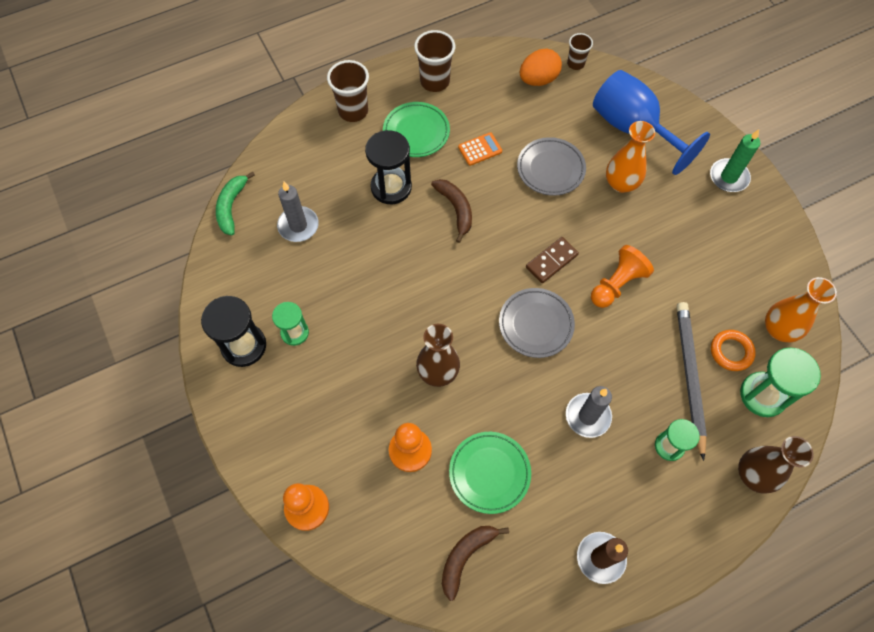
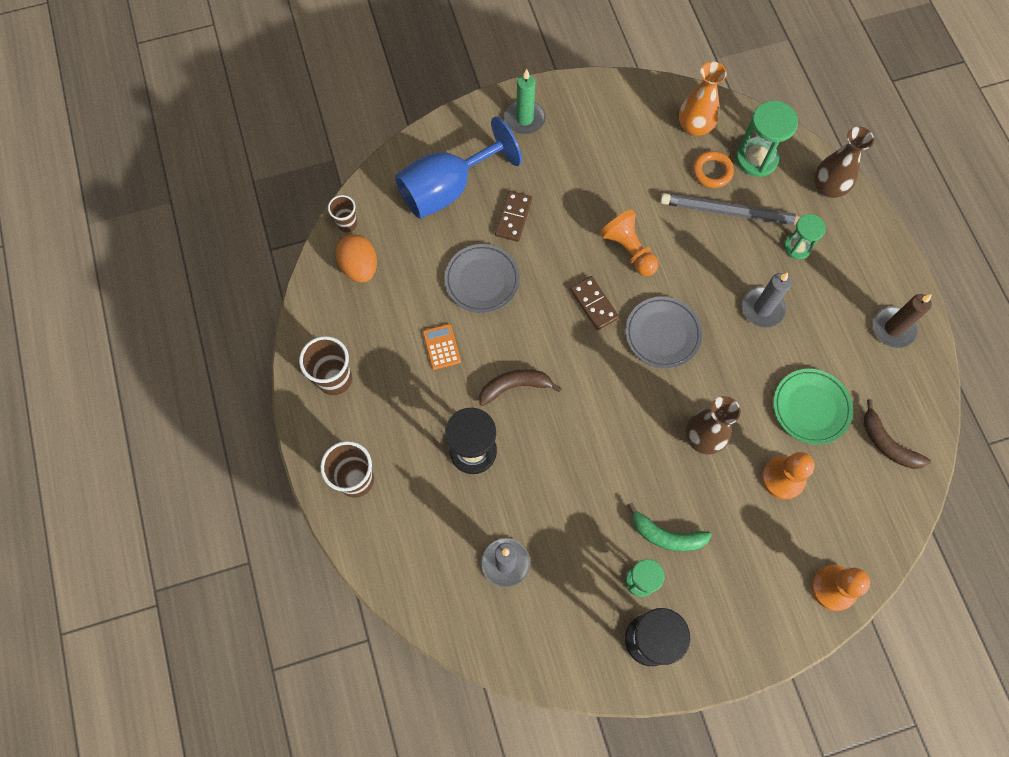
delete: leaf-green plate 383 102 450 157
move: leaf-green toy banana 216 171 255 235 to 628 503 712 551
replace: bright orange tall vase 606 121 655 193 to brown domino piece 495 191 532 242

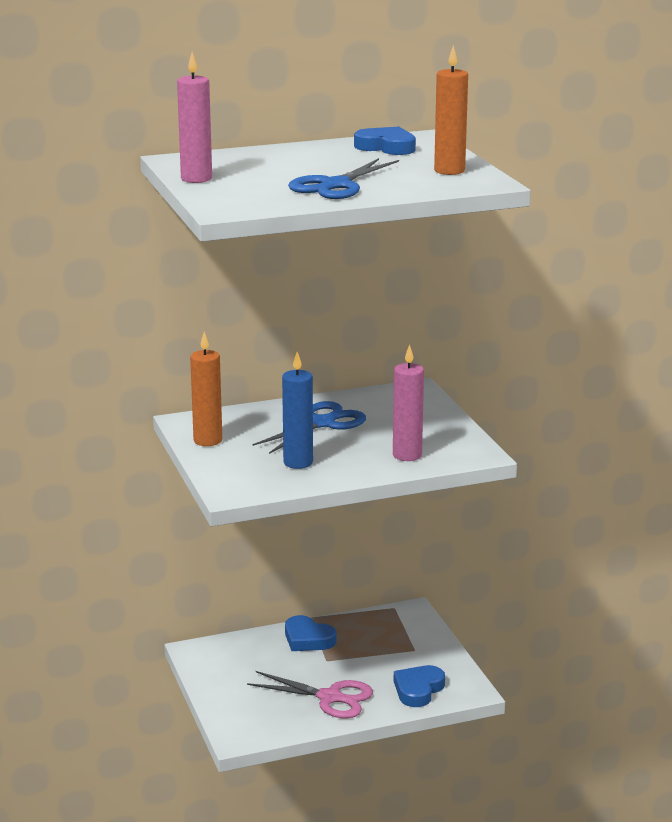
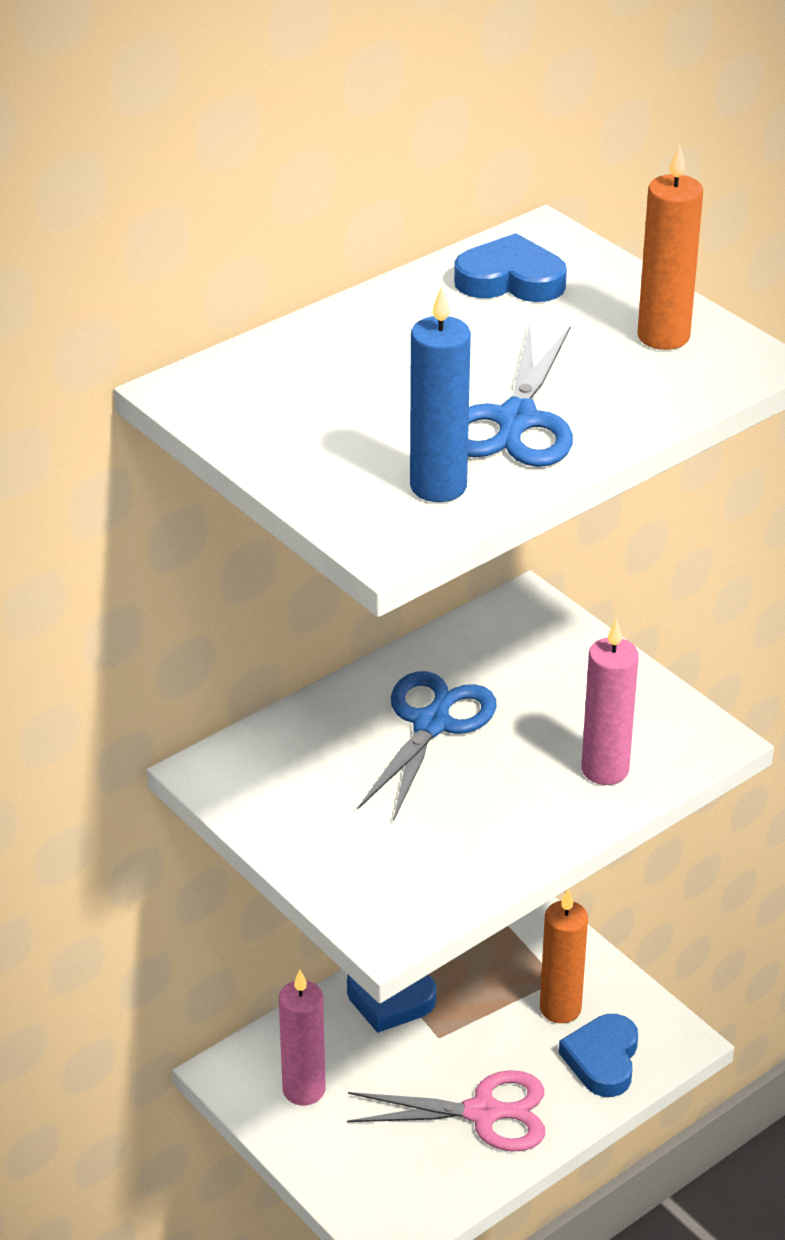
move: rose-pink pillar candle 177 52 212 183 to 279 970 326 1105; bright orange pillar candle 190 332 222 446 to 540 889 588 1023; blue pillar candle 282 352 313 469 to 410 286 471 502

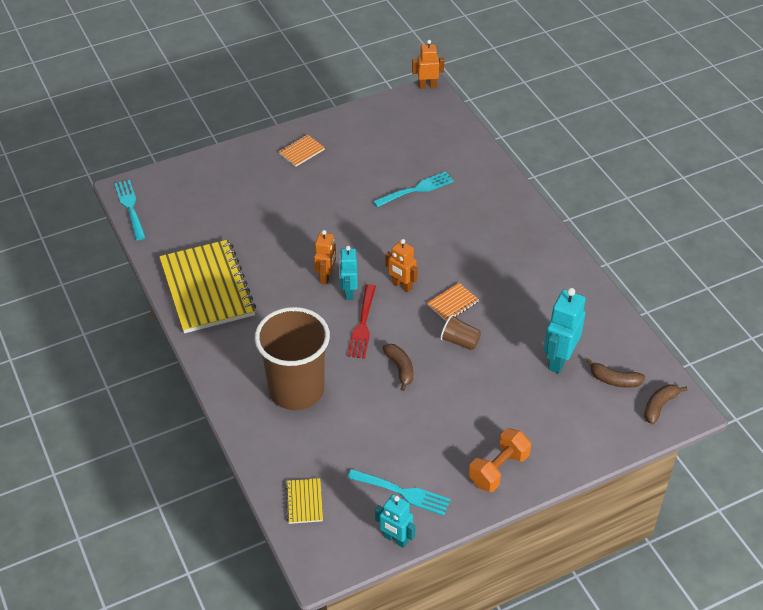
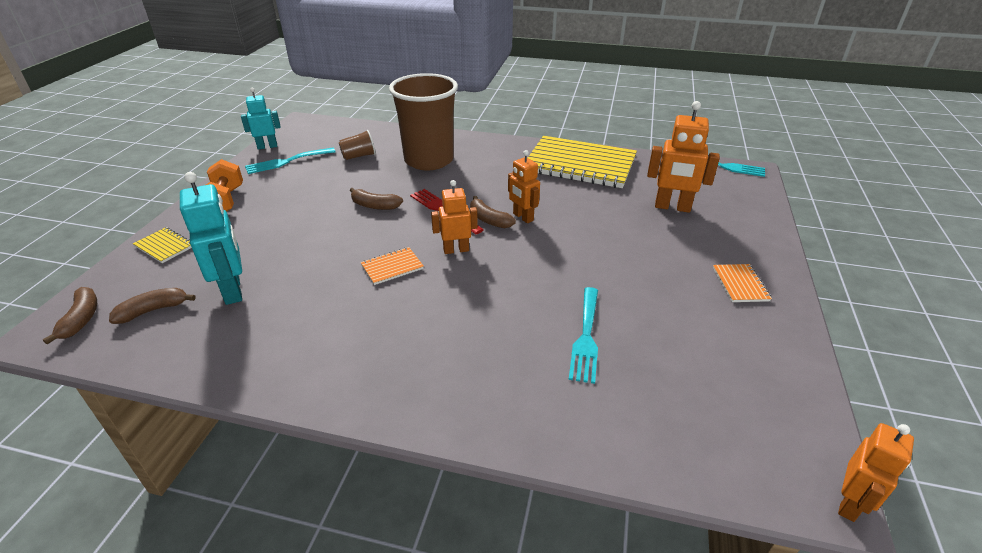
insert: bright orange robot figure 647 101 720 213
move: bright yellow notepad 285 478 323 524 to 133 227 192 263; brown tumbler 440 314 481 350 to 339 130 376 160
replace: turquoise robot figure 339 246 358 300 to brown toy banana 470 196 516 228
rotate: bright orange notepad 427 283 479 321 = 361 247 424 285 60 degrees clockwise

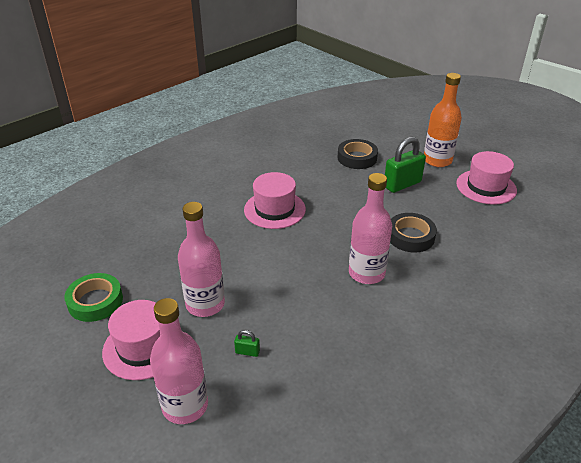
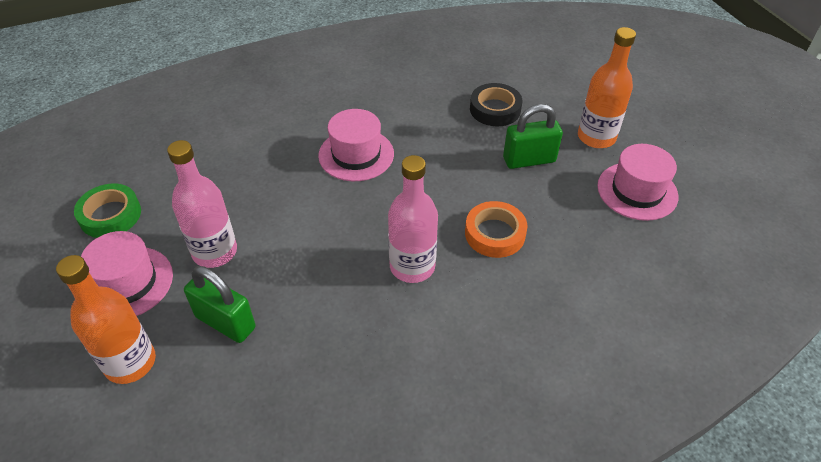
recolor: rose-pink drink bottle 150 298 208 424 to bright orange drink bottle 56 255 156 384; black sticky tape 390 213 437 253 to bright orange sticky tape 465 201 527 258
resize: leaf-green small lock 234 330 260 357 = 184 266 256 343 x2.29

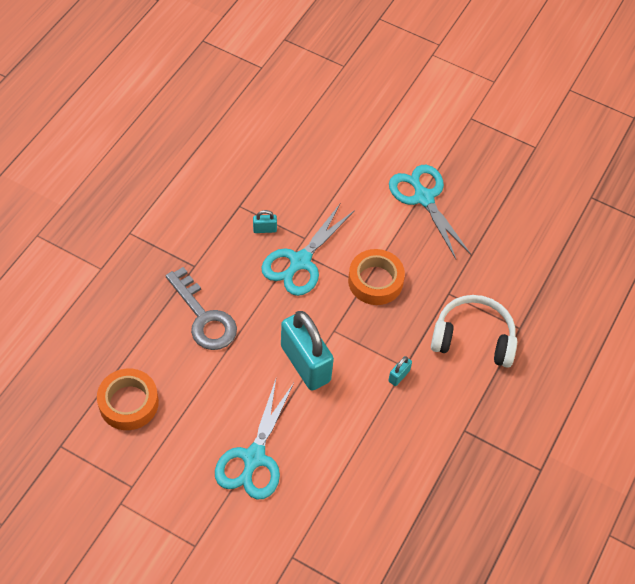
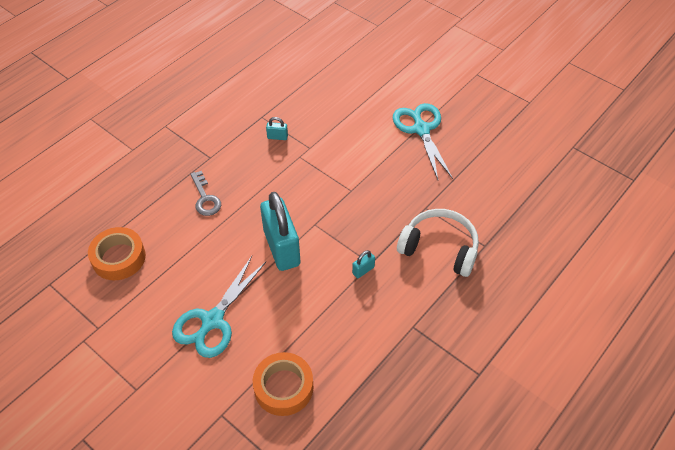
delete: turquoise shears 261 203 355 296
move: bright orange sticky tape 348 249 405 305 to 253 352 314 416
resize: gray latchkey 166 267 237 350 = 190 171 221 216 x0.65

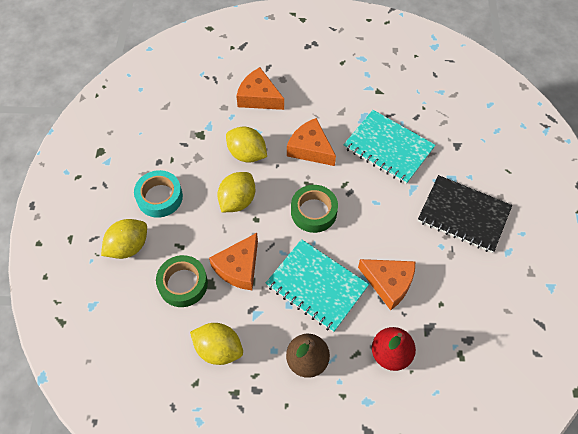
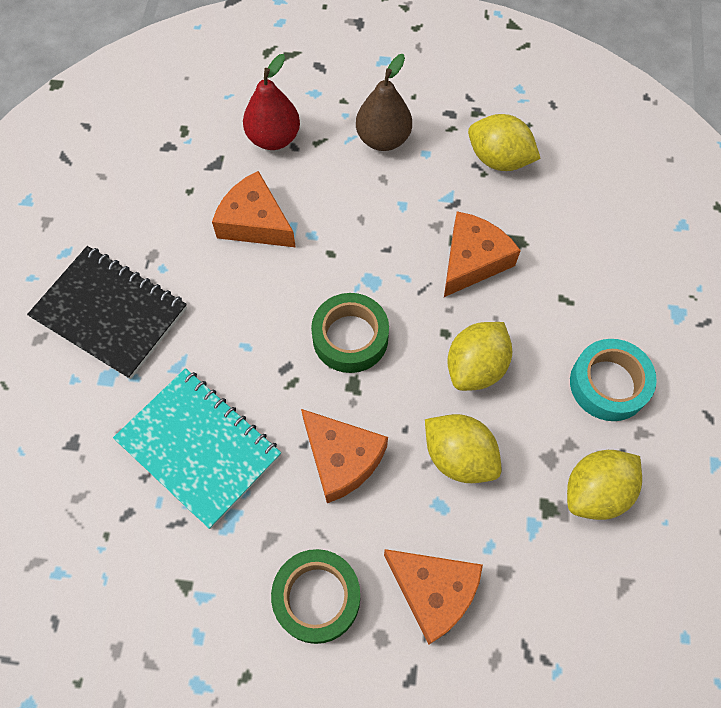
delete: turquoise notepad 266 239 369 332
move: bright yellow toy lemon 101 219 147 259 to 567 450 642 520; leaf-green sticky tape 156 255 208 307 to 271 549 360 644

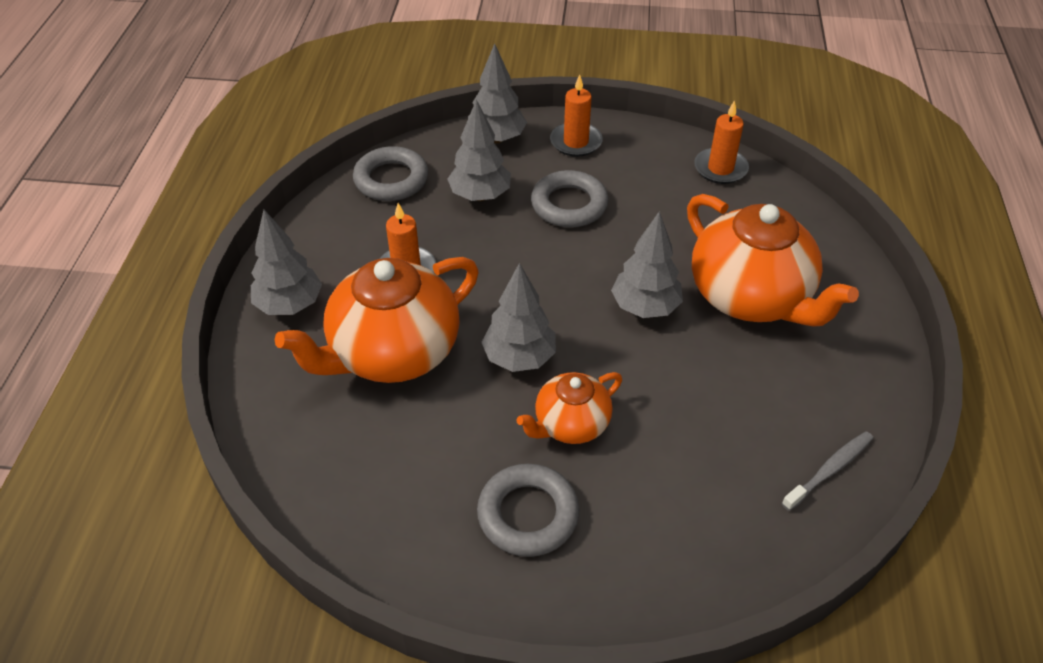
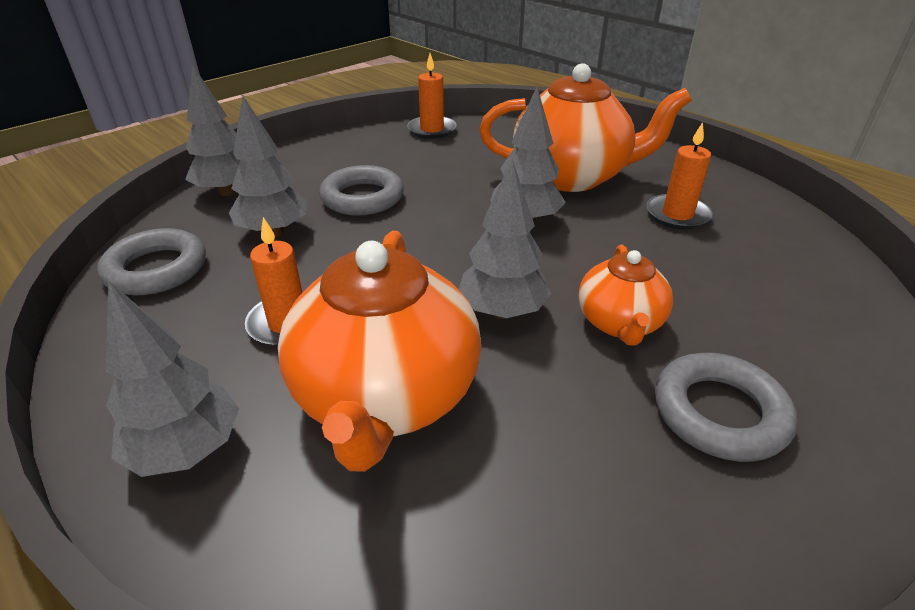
delete: gray dental brush 782 431 874 511
move: bright orange pillar candle 550 74 603 157 to 646 122 713 230

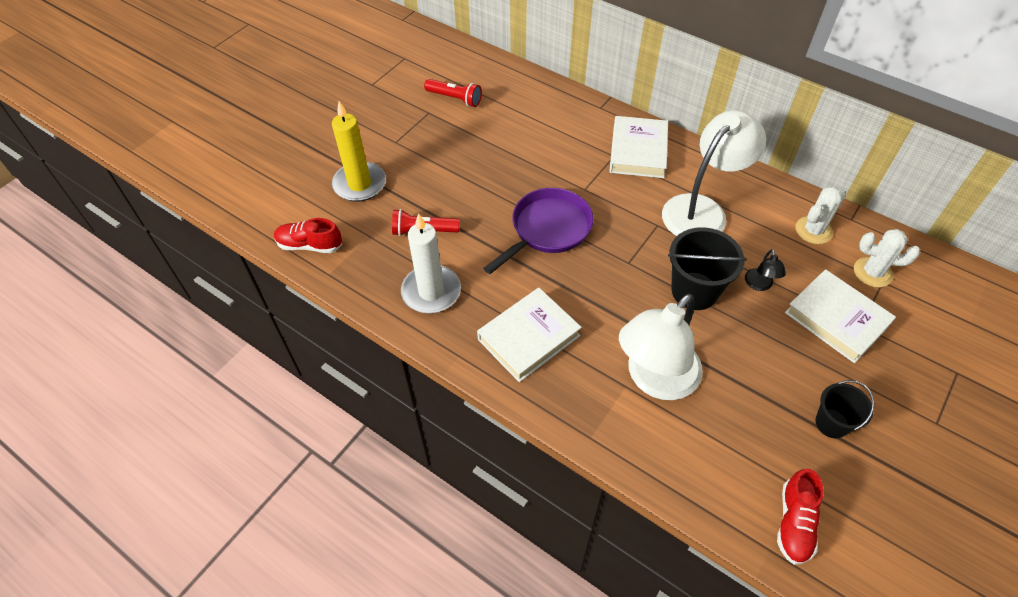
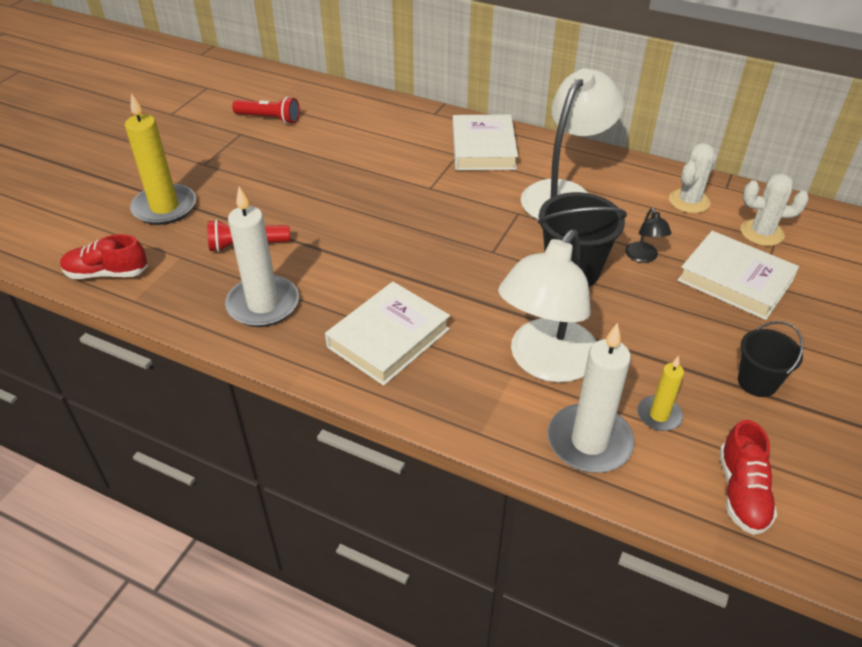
delete: royal purple pan 484 188 593 274
insert: white pillar candle 548 323 635 473; bright yellow pillar candle 637 356 684 431

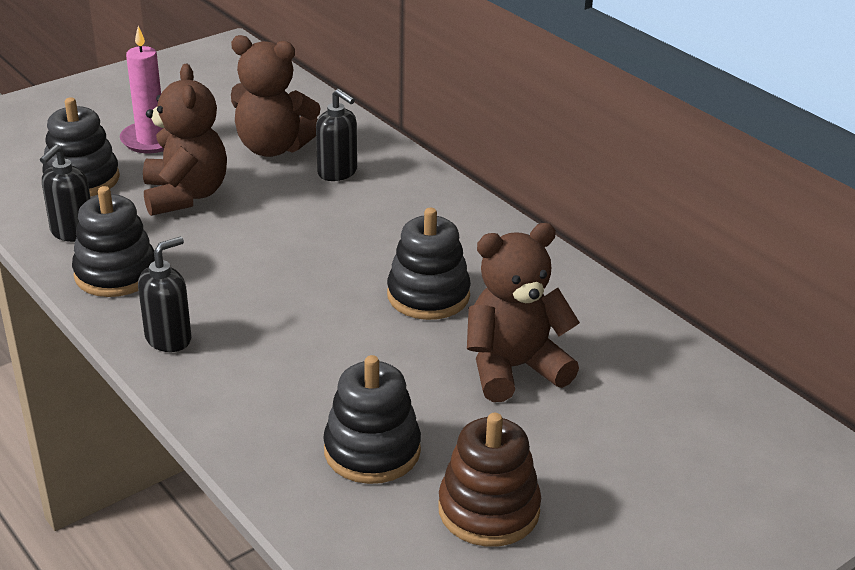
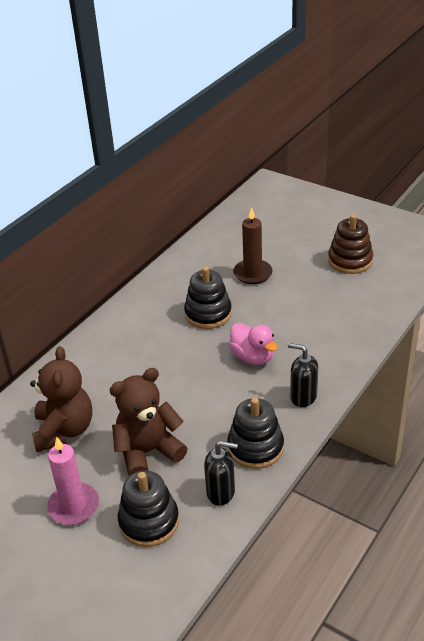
delete: black soap dispenser 316 89 357 181; black ring stacker 323 355 421 484
insert: rose-pink duck 229 323 277 365
replace: brown teddy 467 223 580 402 to brown pillar candle 233 207 273 284

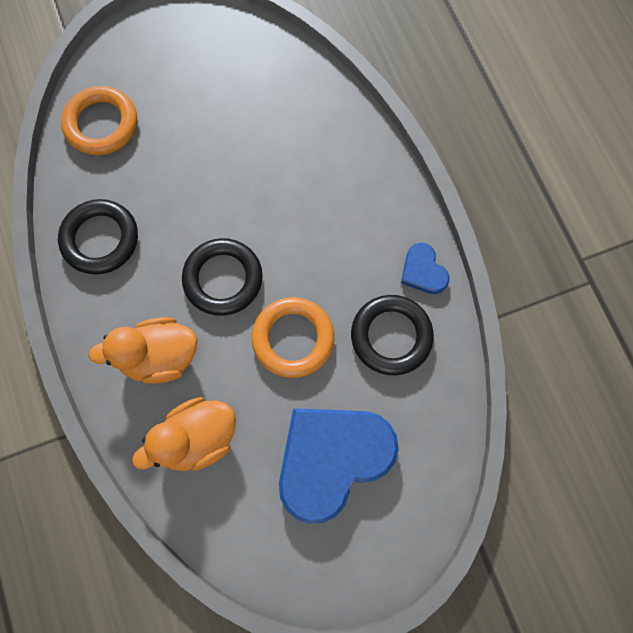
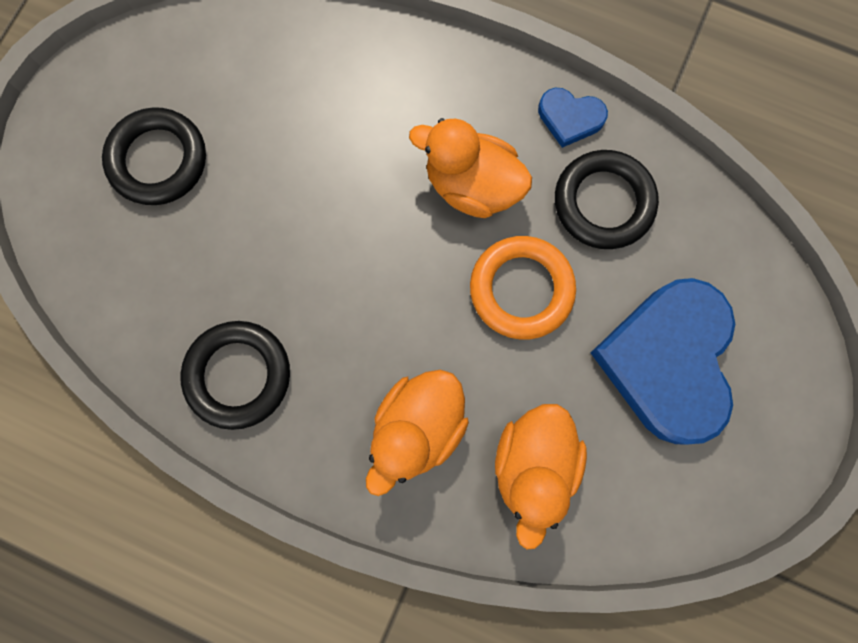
delete: bright orange hoop 61 86 137 155
insert: bright orange duck 409 118 532 218
move: black hoop 182 238 263 316 to 102 107 206 205

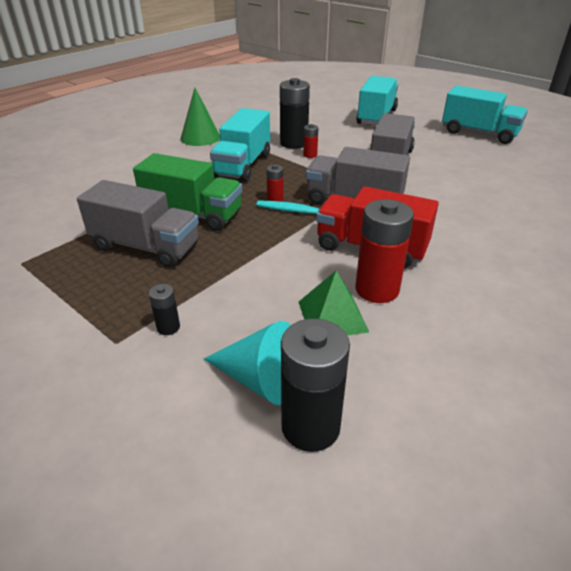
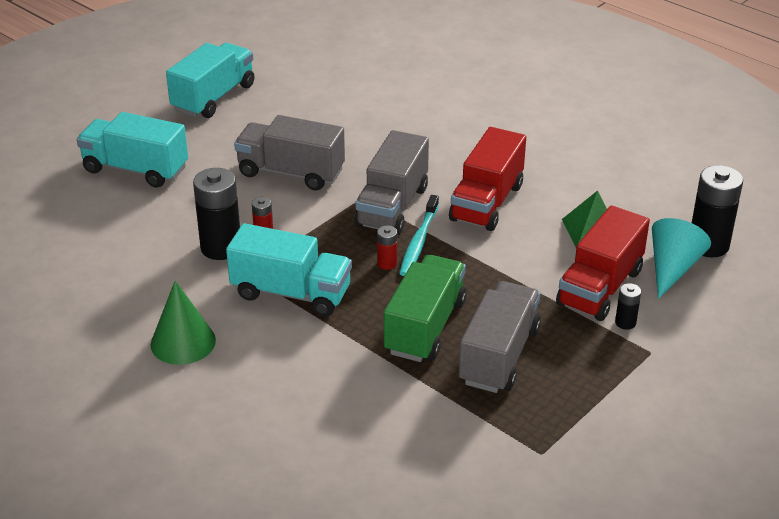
delete: scarlet AA battery 355 199 414 303
insert: scarlet truck 556 205 650 321

